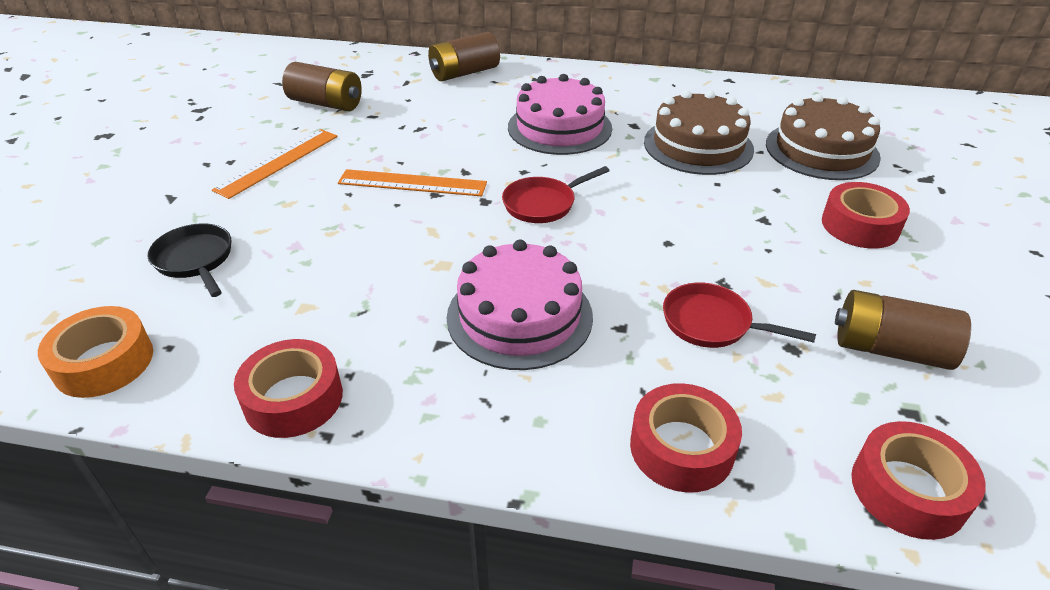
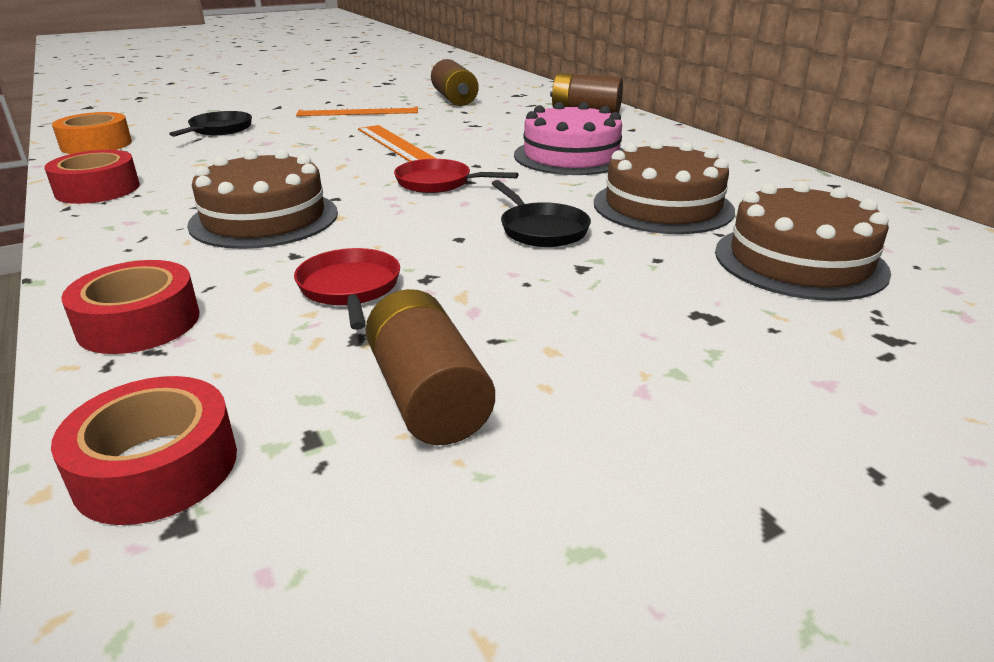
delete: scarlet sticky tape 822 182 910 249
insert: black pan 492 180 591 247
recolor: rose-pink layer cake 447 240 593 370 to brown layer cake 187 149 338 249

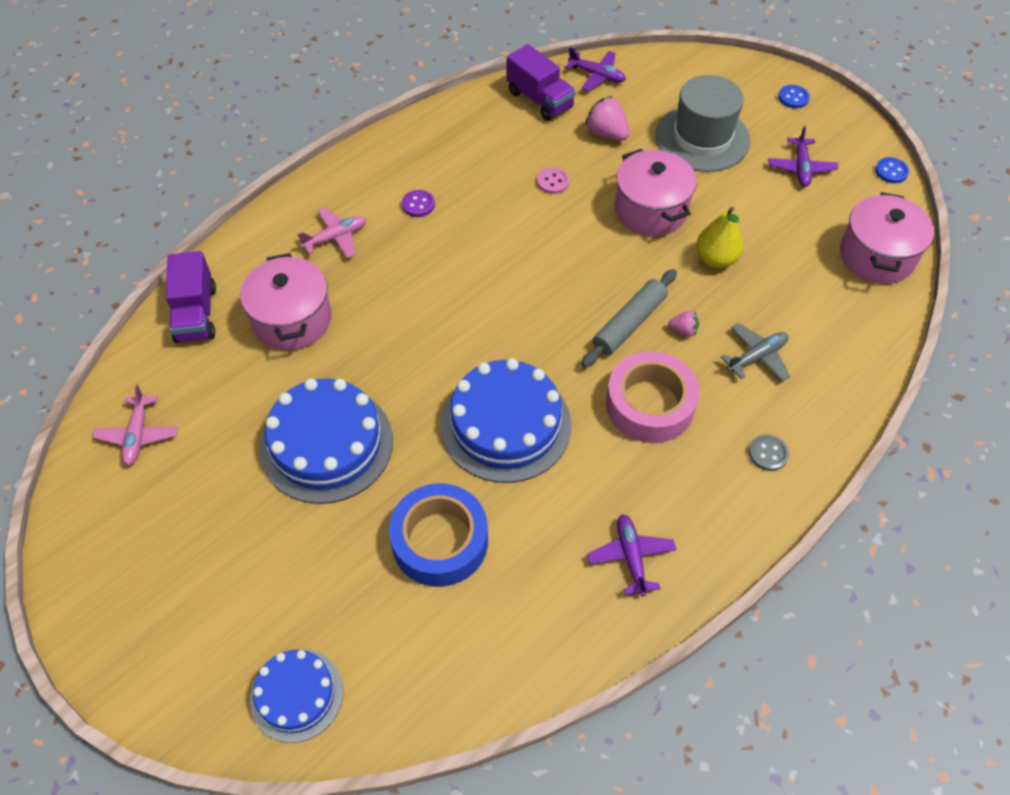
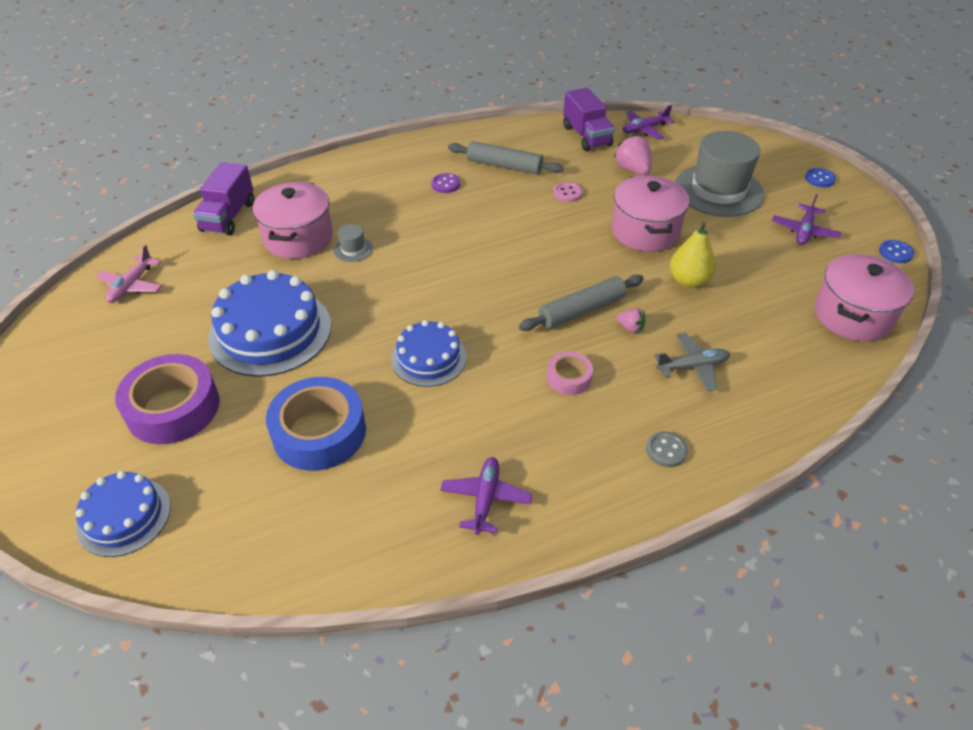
delete: rose-pink aeroplane 297 207 366 258
insert: royal purple sticky tape 115 354 220 444; gray tall hat 333 224 373 262; gray dough roller 448 141 563 175
rotate: royal purple aeroplane 565 47 626 91 = 623 105 674 140 105 degrees clockwise
resize: blue layer cake 440 358 571 483 = 391 320 466 387 x0.60; rose-pink sticky tape 606 351 699 443 = 547 351 593 395 x0.51

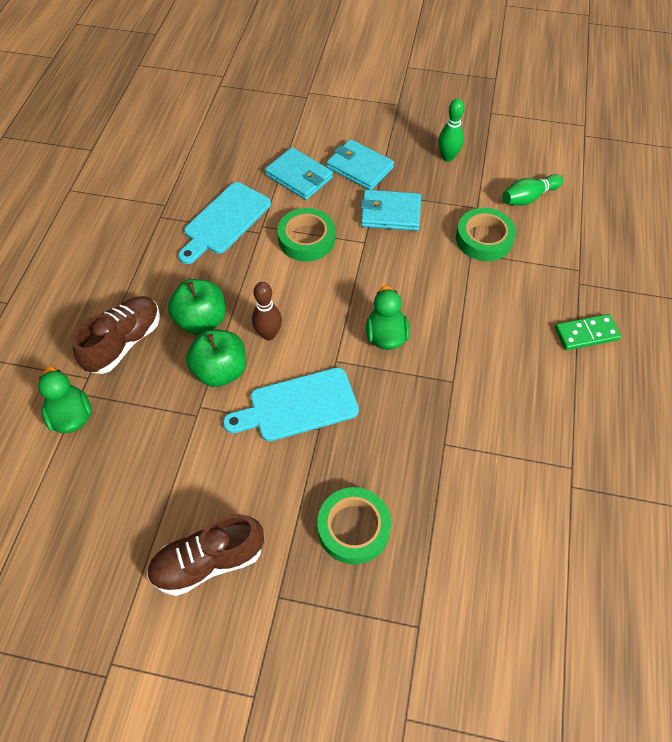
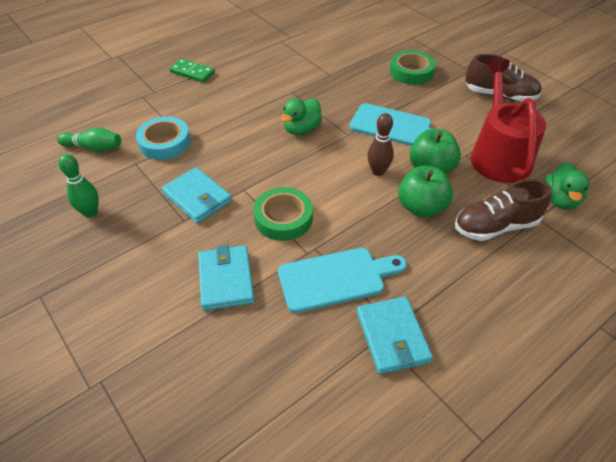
insert: scarlet watering can 470 59 546 183
move: turquoise wallet 326 139 394 190 to 357 297 433 374
recolor: leaf-green sticky tape 456 208 516 261 to turquoise sticky tape 136 116 190 160

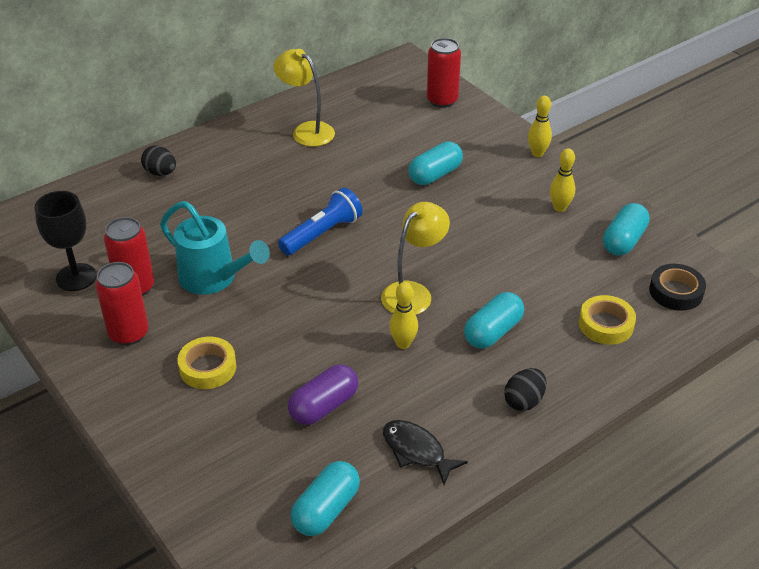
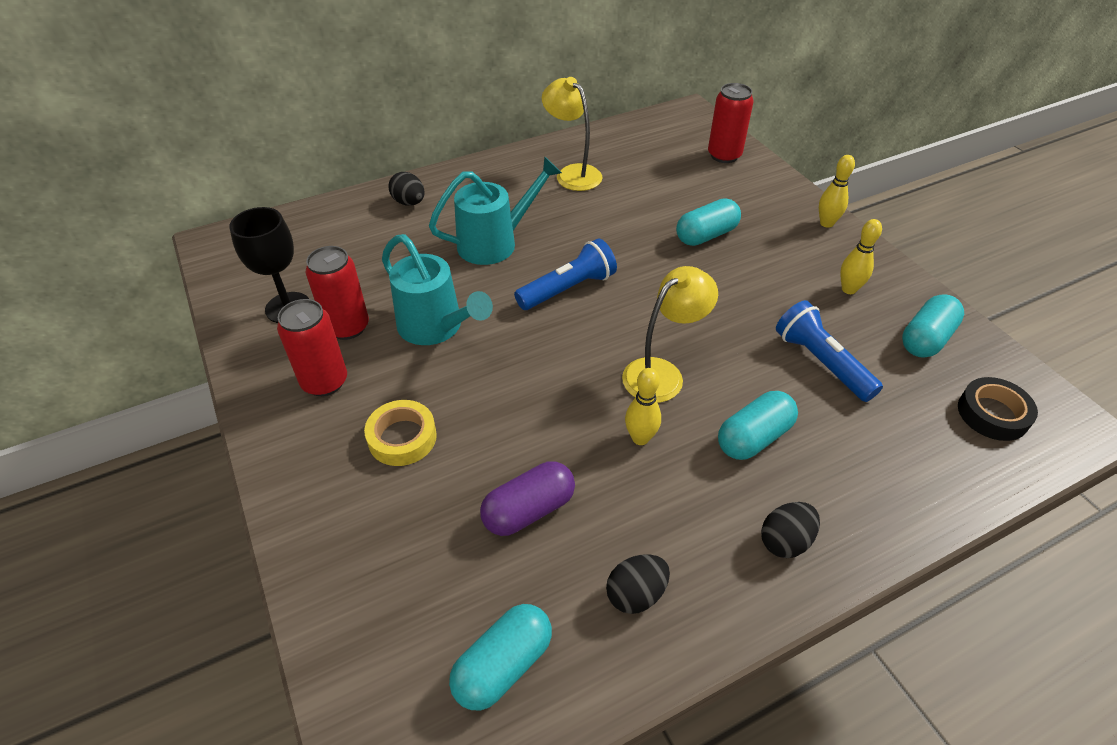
delete: bright yellow sticky tape 579 295 636 345
insert: turquoise watering can 429 156 562 265; blue flashlight 776 300 883 402
replace: black toy fish 383 420 468 485 to black toy egg 606 554 670 614

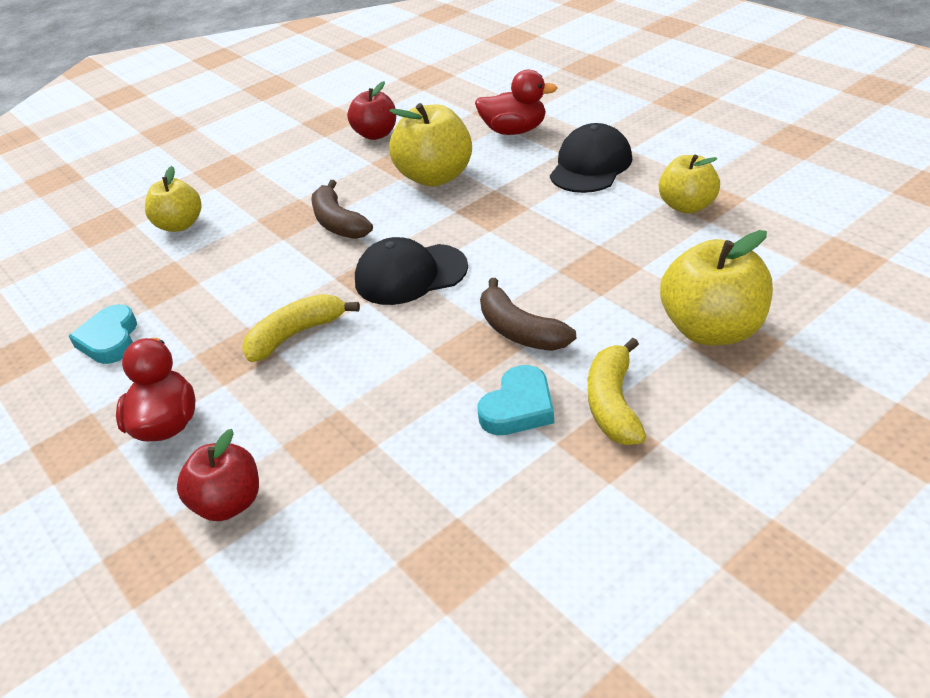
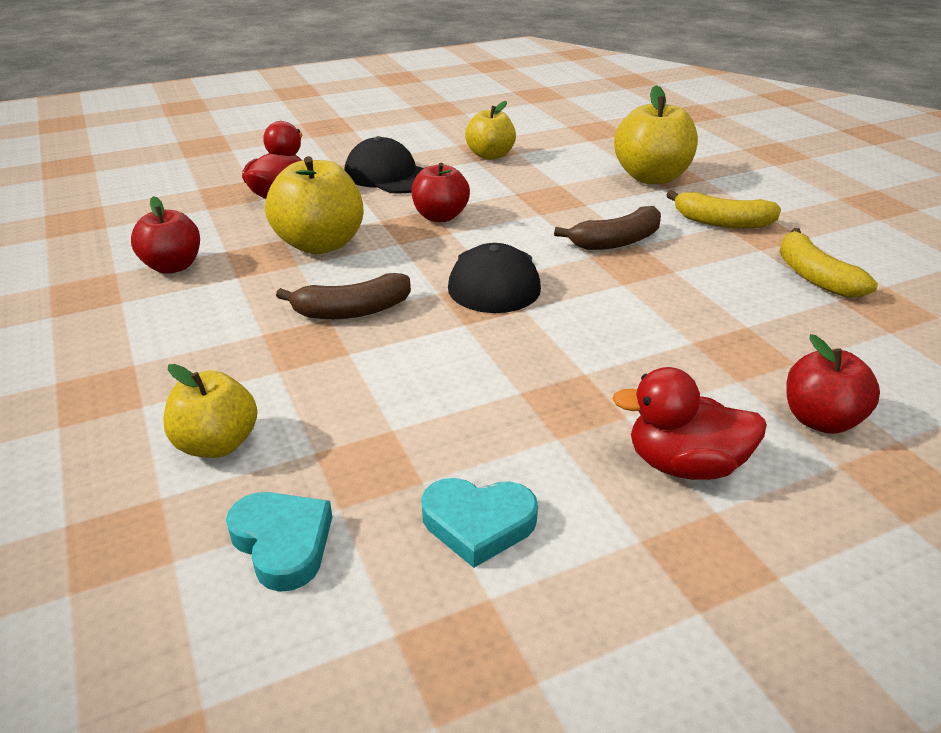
insert: scarlet apple 411 163 470 222
move: bright yellow toy banana 242 294 360 362 to 780 228 878 298; turquoise heart 477 365 554 435 to 226 492 332 592

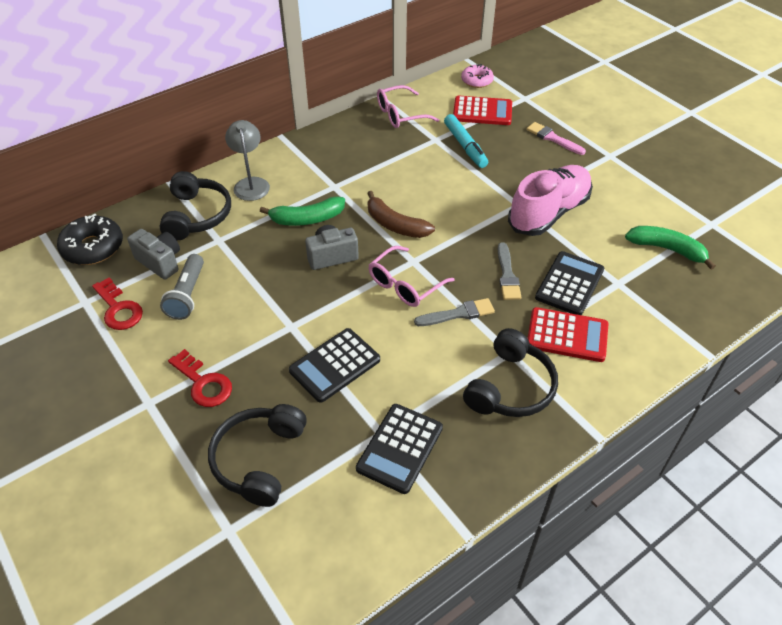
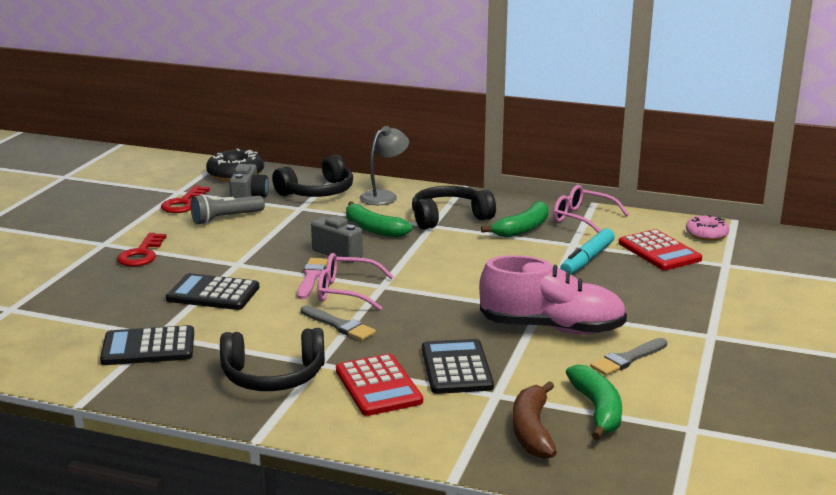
insert: leaf-green toy banana 481 201 549 237
move: black headset 208 404 307 507 to 412 186 496 229; brown toy banana 367 191 435 238 to 512 381 557 459; gray brush 498 242 521 300 to 590 338 667 376; rose-pink brush 526 122 586 155 to 297 258 328 299
rotate: black adding machine 535 251 604 315 = 422 339 494 394 90 degrees counterclockwise

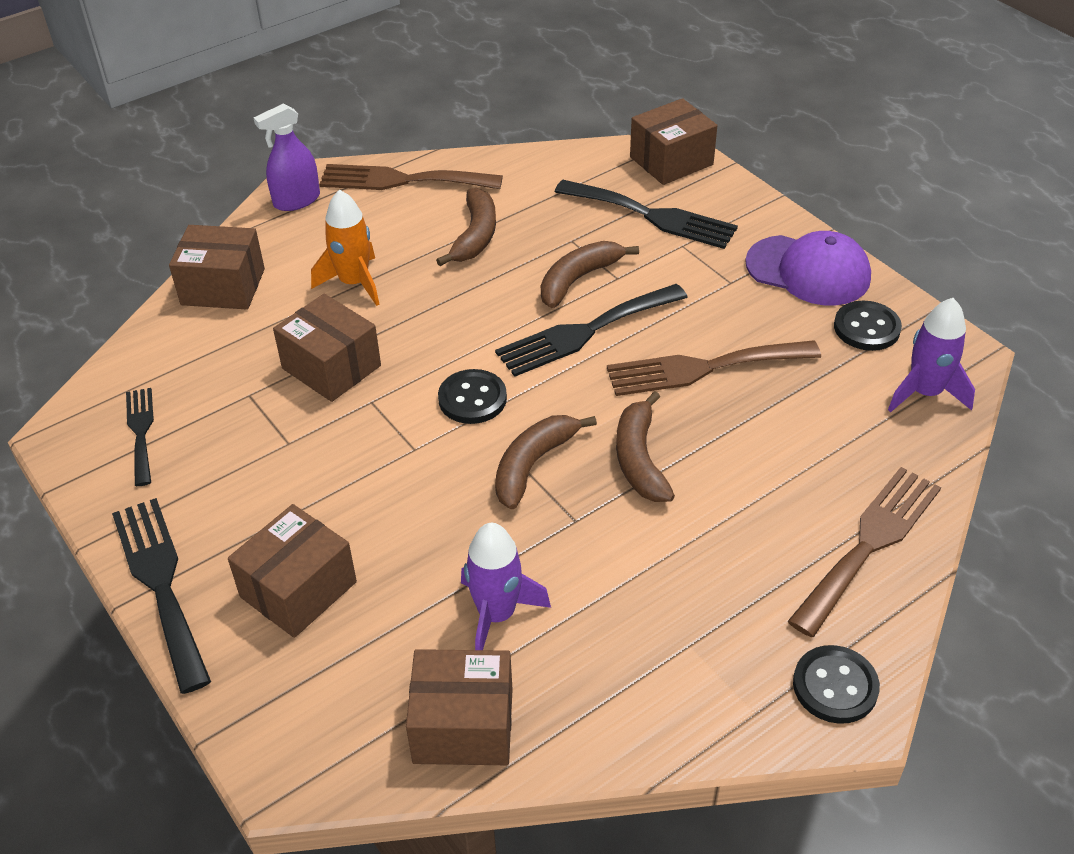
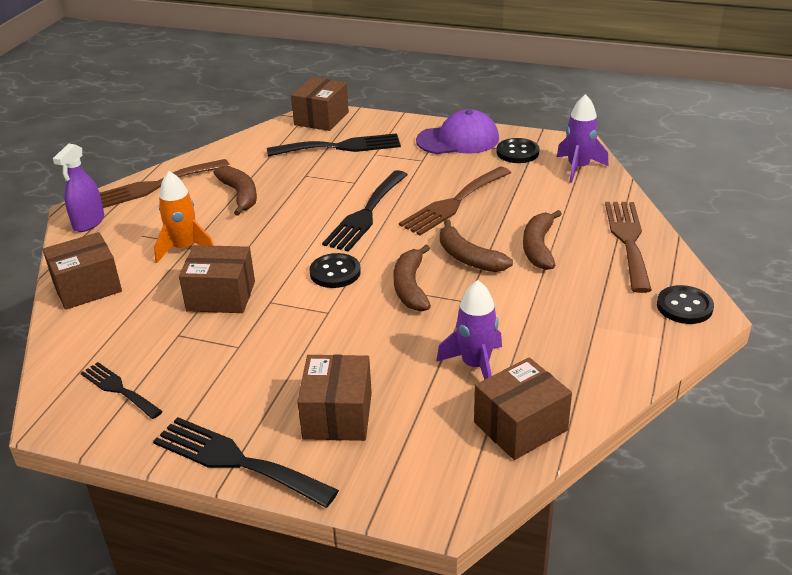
move: brown toy banana 541 241 639 308 to 523 210 562 270

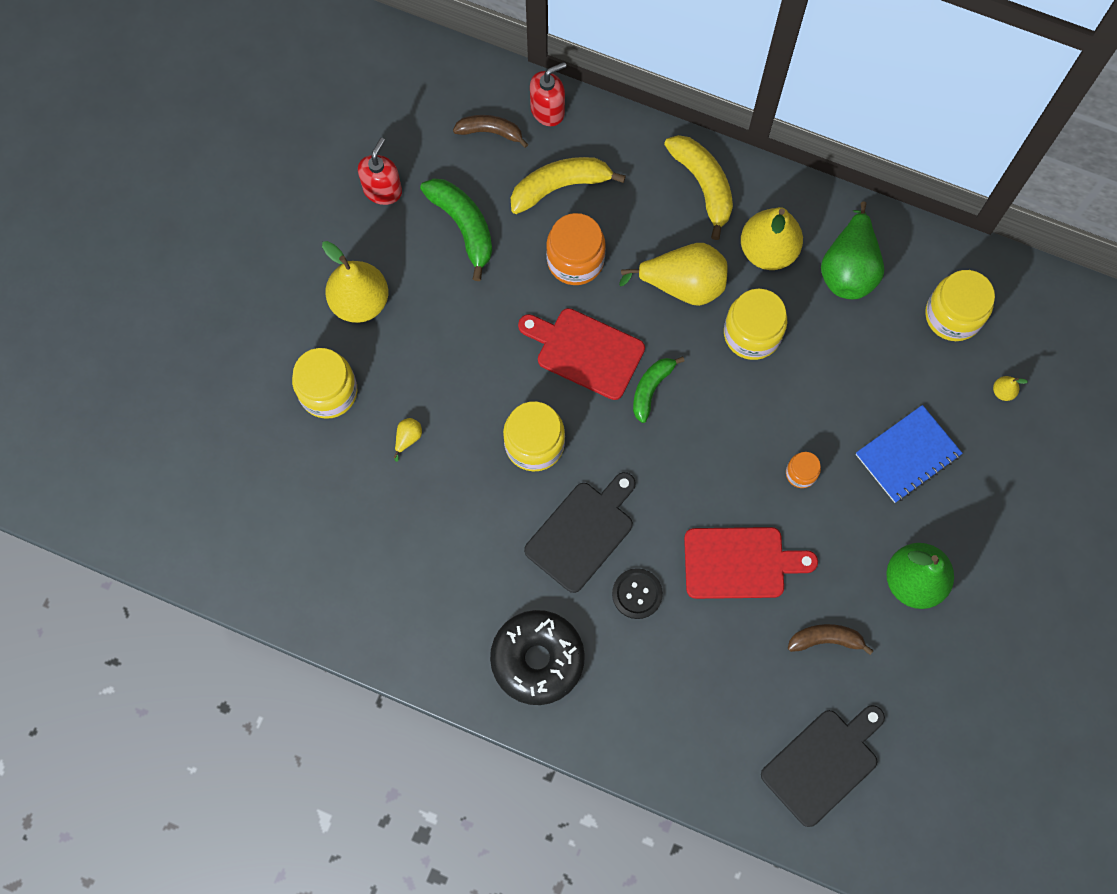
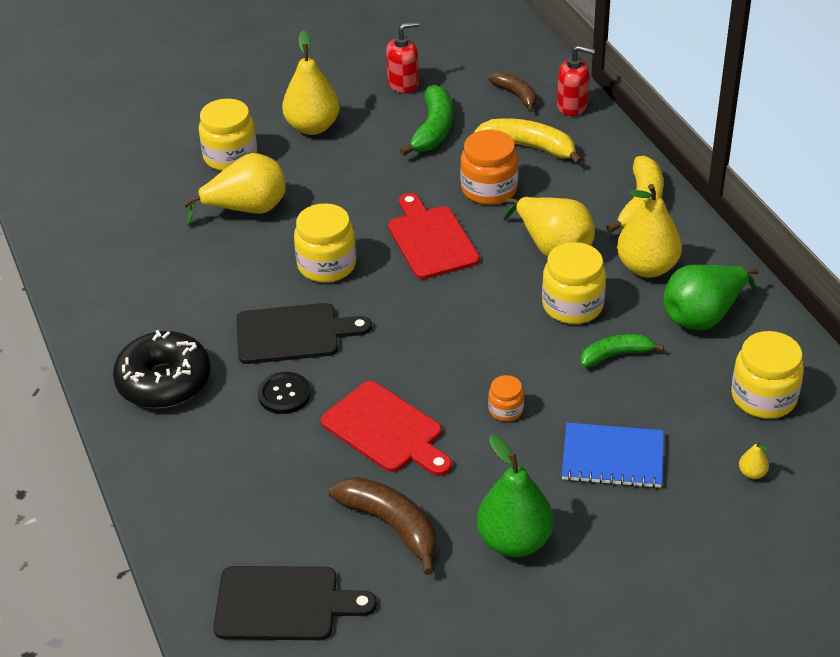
move: leaf-green toy banana 633 356 685 423 to 580 334 664 367
resize: bright yellow pear fruit 393 418 422 462 = 183 153 286 226 x2.48; brown toy banana 788 624 874 655 = 329 477 437 575 x1.54

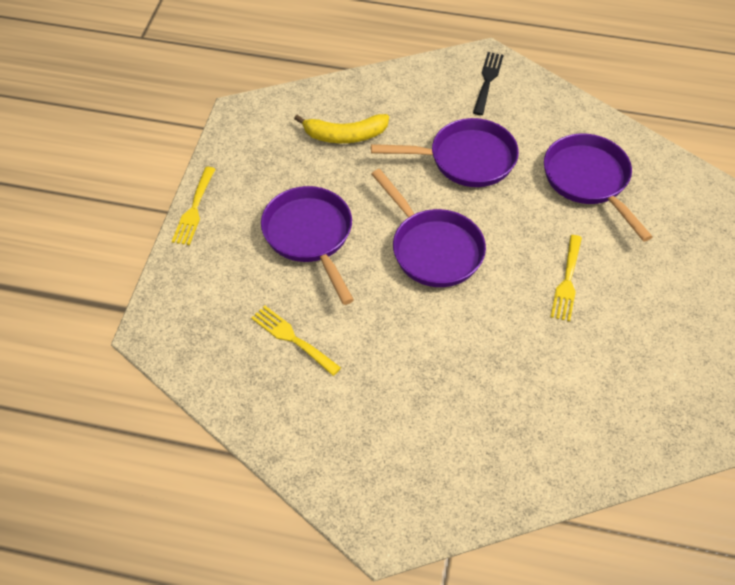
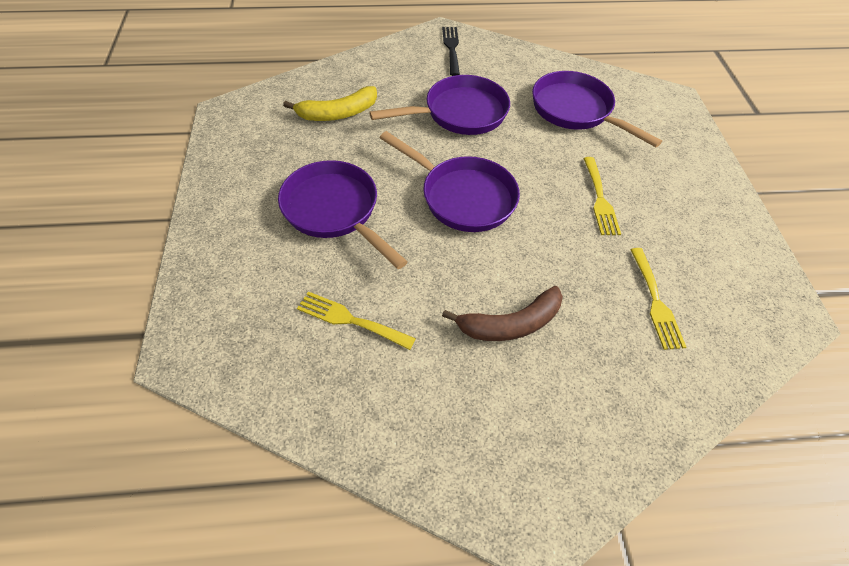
insert: brown toy banana 442 286 563 341
move: bright yellow dinner fork 172 167 215 245 to 630 248 686 350

